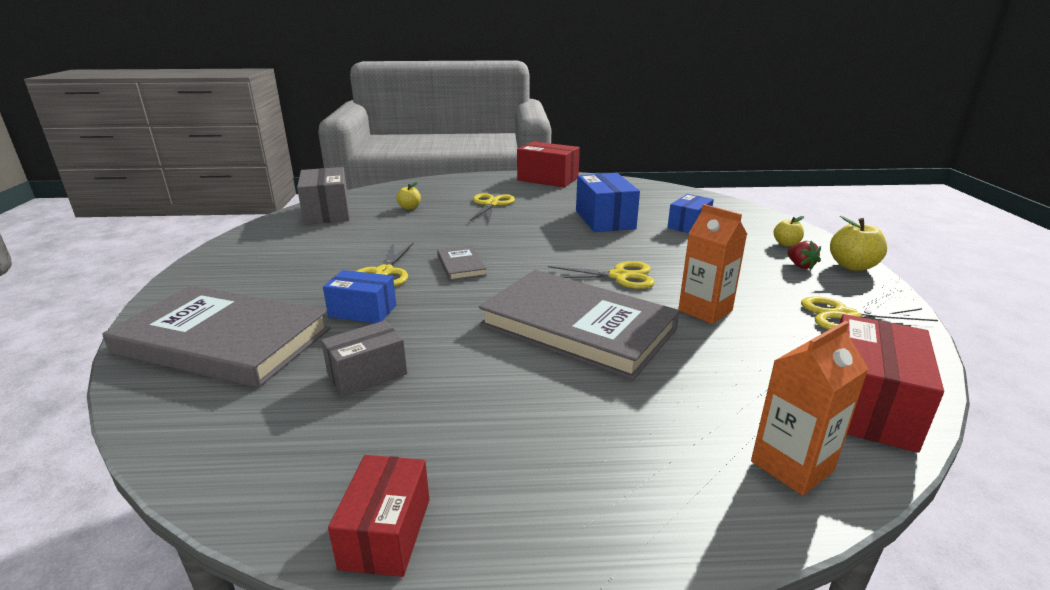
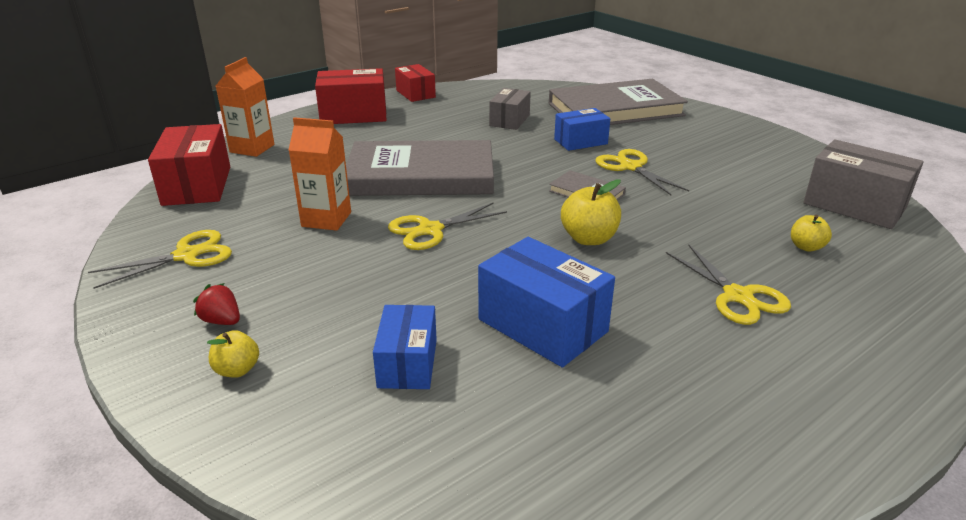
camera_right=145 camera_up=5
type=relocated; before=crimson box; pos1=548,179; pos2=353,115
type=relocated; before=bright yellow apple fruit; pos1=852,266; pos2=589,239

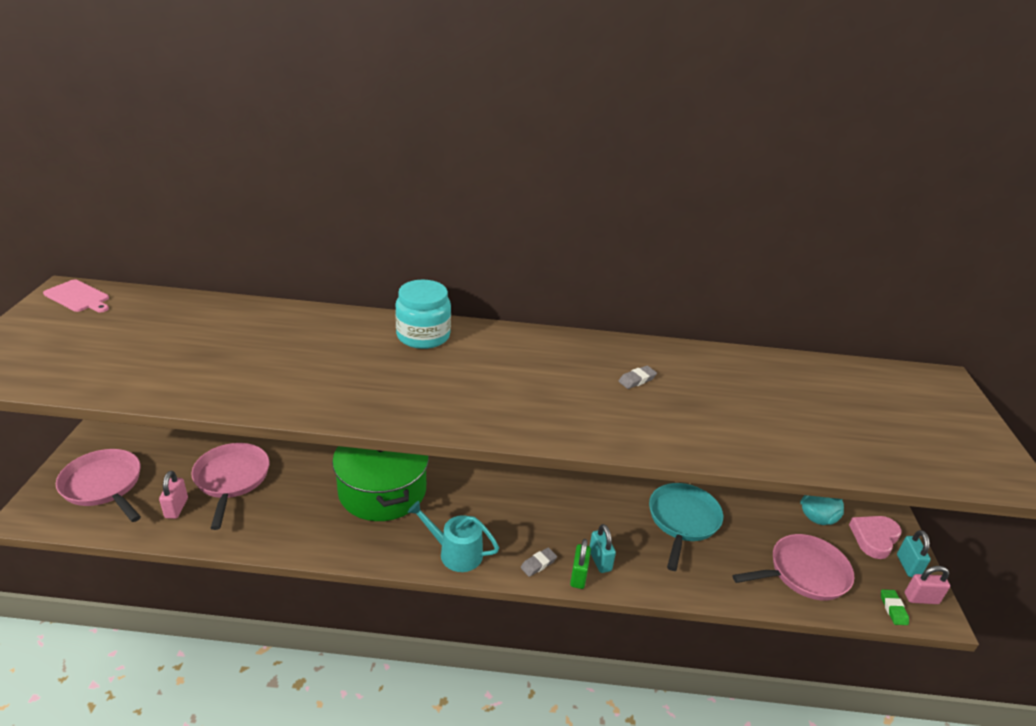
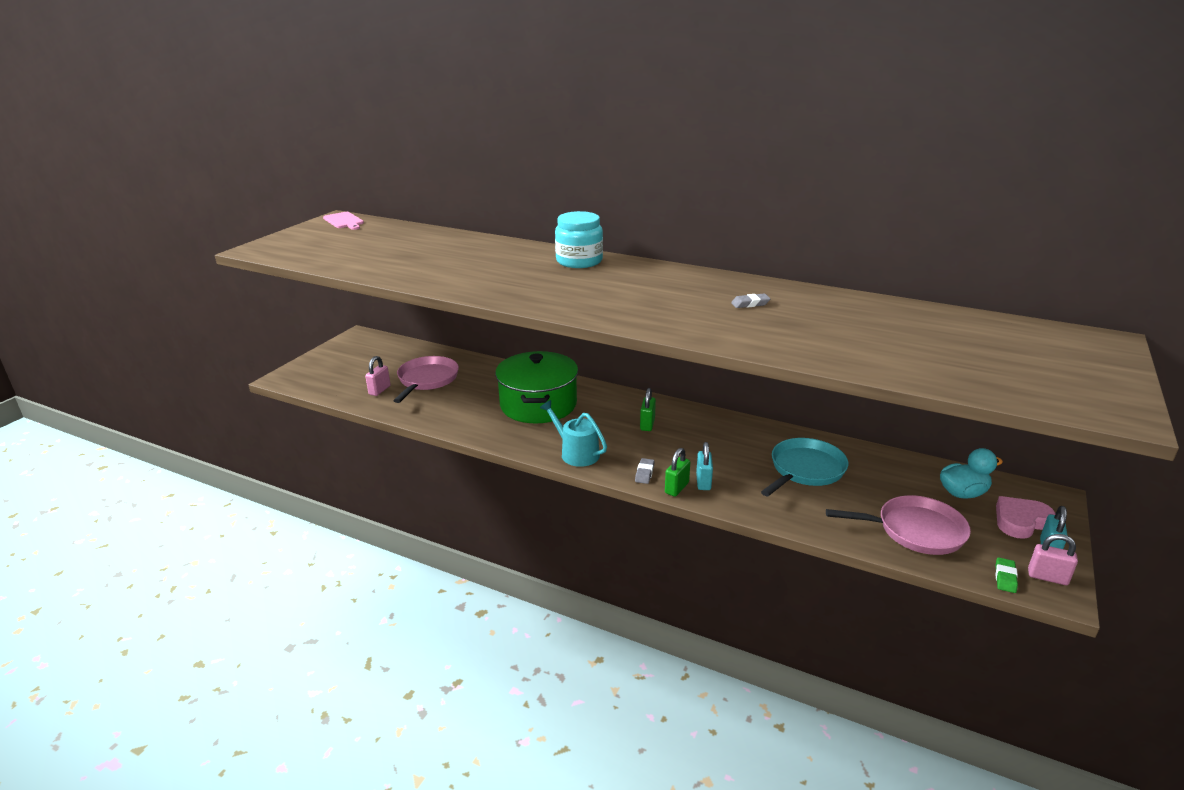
camera_right=25 camera_up=-5
type=missing; before=rosy skillet; pos1=104,485
type=appeared; after=leaf-green small lock; pos2=647,424
type=spun; before=grey eraser; pos1=538,564; pos2=644,473; turn=-60

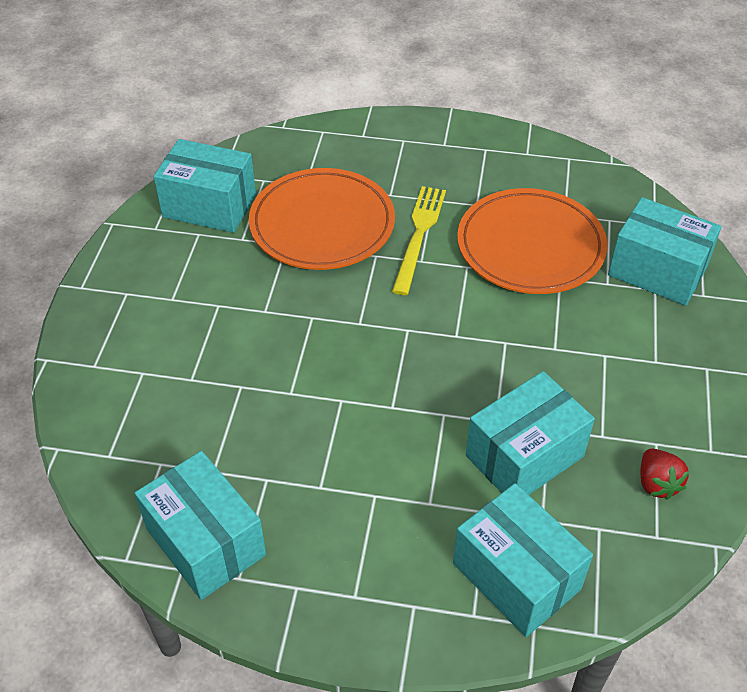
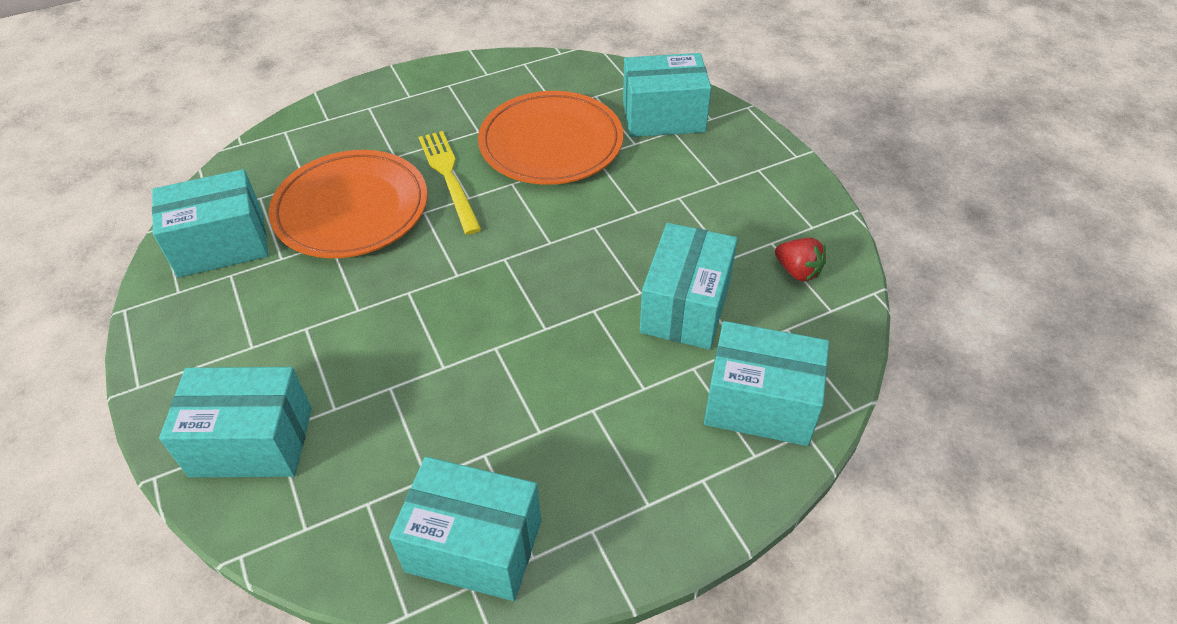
camera_right=-35 camera_up=0
type=appeared; after=turquoise box; pos2=252,442

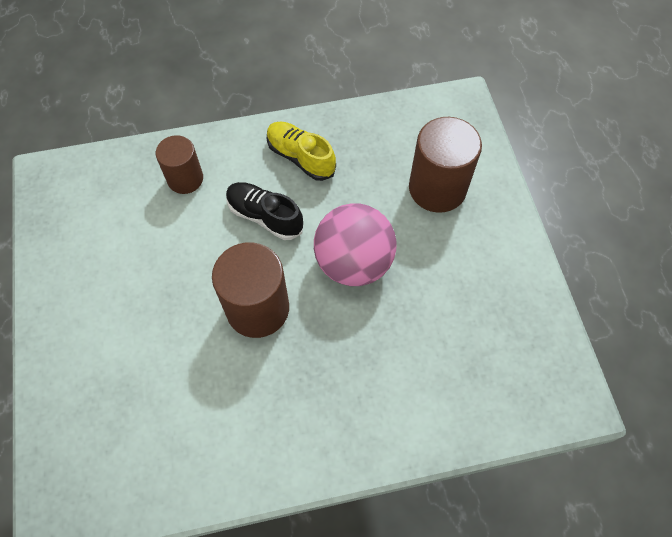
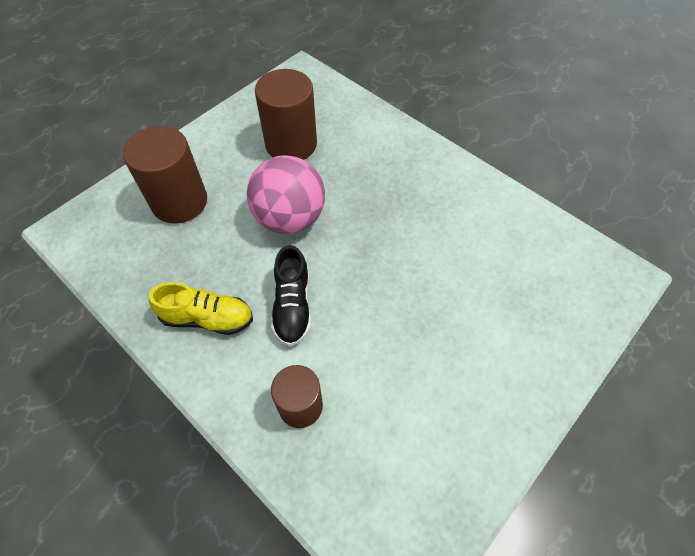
camera_right=-125 camera_up=-5
type=relocated; before=brown cylinder shape; pos1=257,308; pos2=291,144
type=spun; before=bright yellow lace-up shoe; pos1=300,157; pos2=207,318; turn=-90

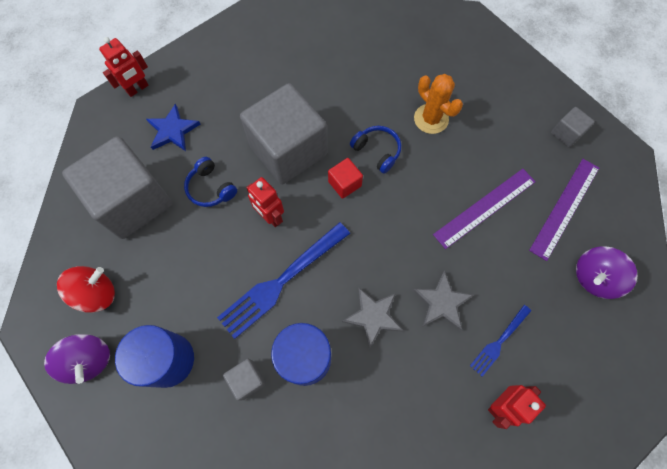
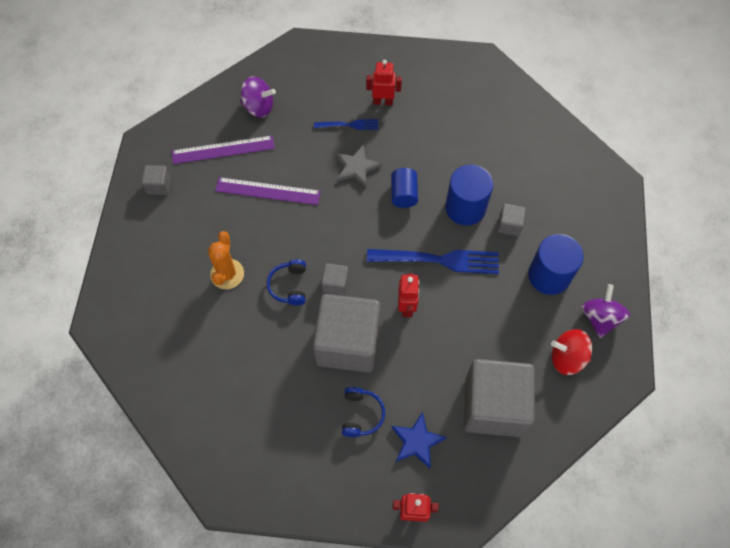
camera_right=-135 camera_up=-5
type=relocated; before=royal blue over-ear headphones; pos1=211,188; pos2=361,414
type=exchanged; before=grey star shape; after=royal blue cylinder shape; pos1=373,316; pos2=403,194
type=colour; before=crimson solid cube; after=grey solid cube; pos1=344,184; pos2=335,284

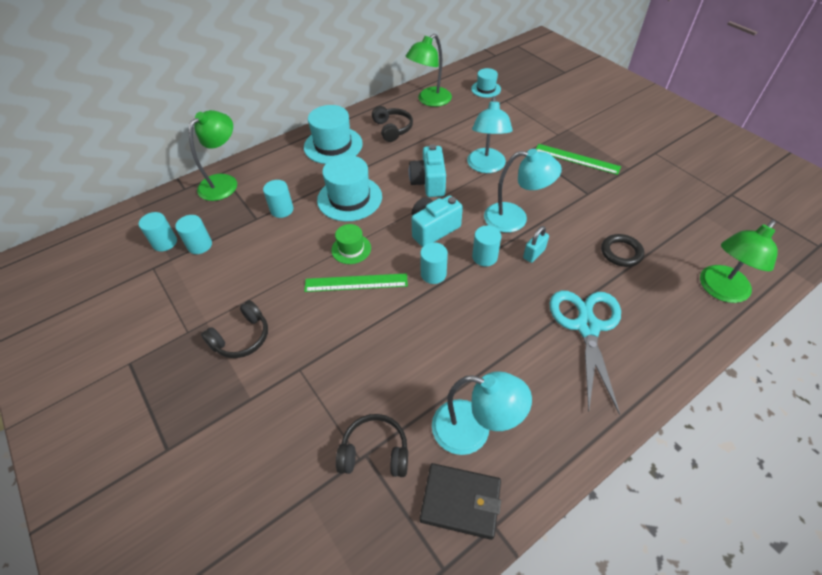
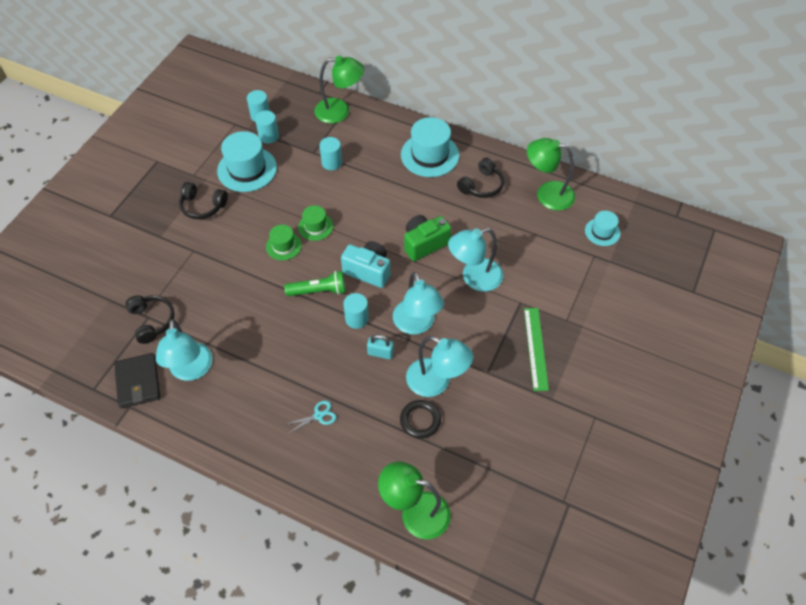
camera_right=60 camera_up=5
type=appeared; after=turquoise lamp; pos2=436,382
type=relocated; before=turquoise top hat; pos1=349,198; pos2=247,169
type=exchanged; before=leaf-green measuring stick; after=leaf-green top hat; pos1=356,283; pos2=283,246
type=exchanged; before=turquoise cylinder shape; after=leaf-green flashlight; pos1=433,274; pos2=319,291
type=colour; before=turquoise photo camera; after=leaf-green photo camera; pos1=429,182; pos2=424,244
type=size; before=turquoise pair of scissors; pos1=587,326; pos2=319,415; scale=0.42

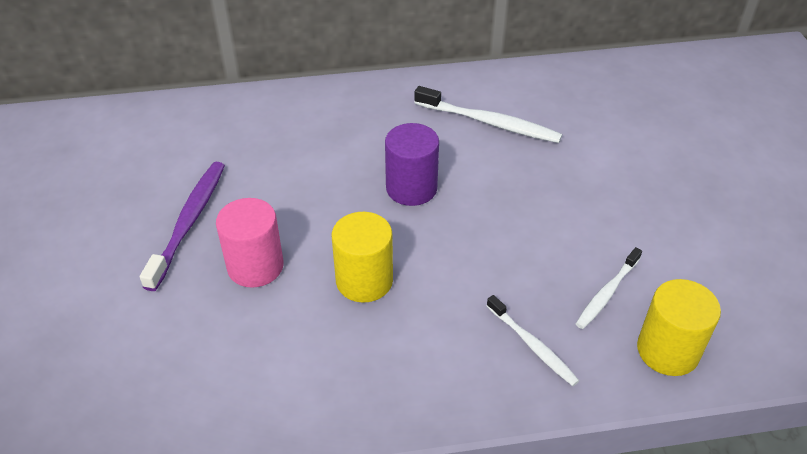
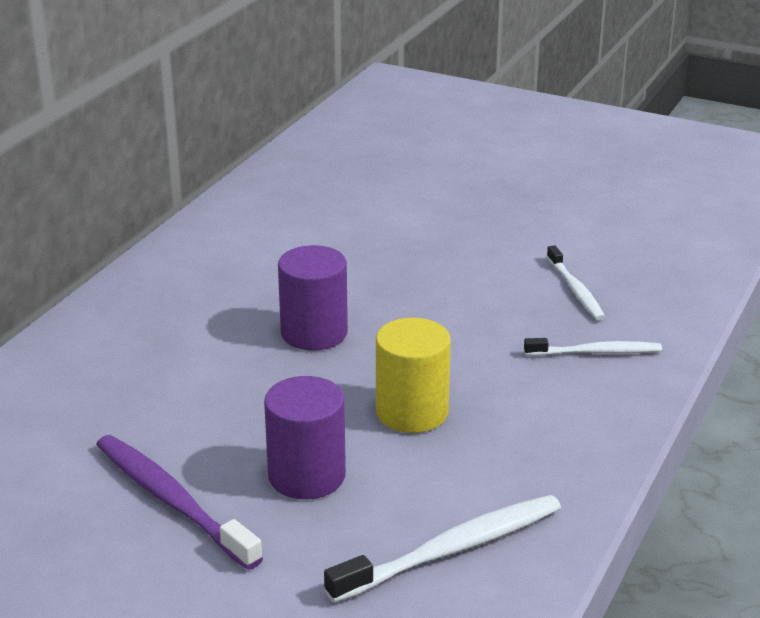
camera_right=-55 camera_up=-15
type=missing; before=bright yellow cylinder shape; pos1=667,351
type=relocated; before=white toothbrush; pos1=489,123; pos2=452,550
type=colour; before=rosy cylinder shape; after=violet cylinder shape; pos1=255,266; pos2=307,476

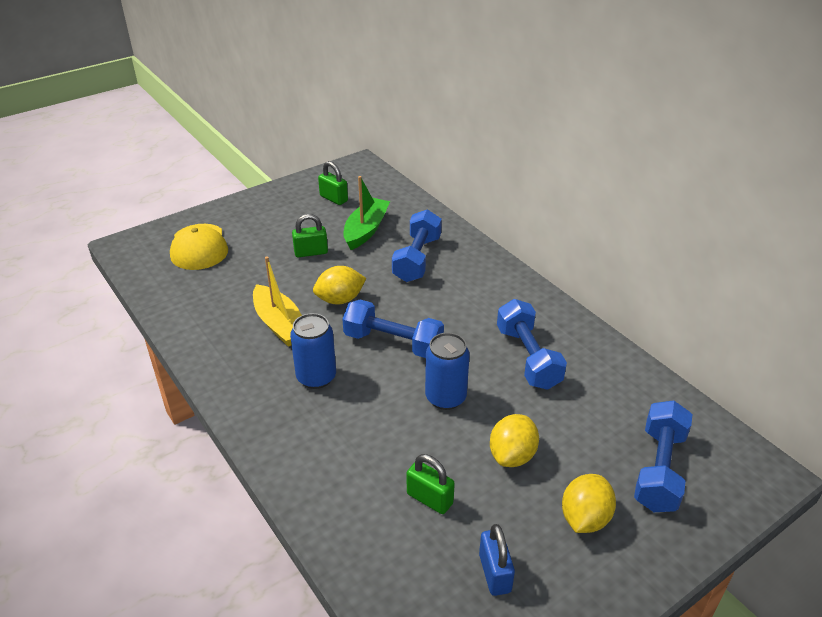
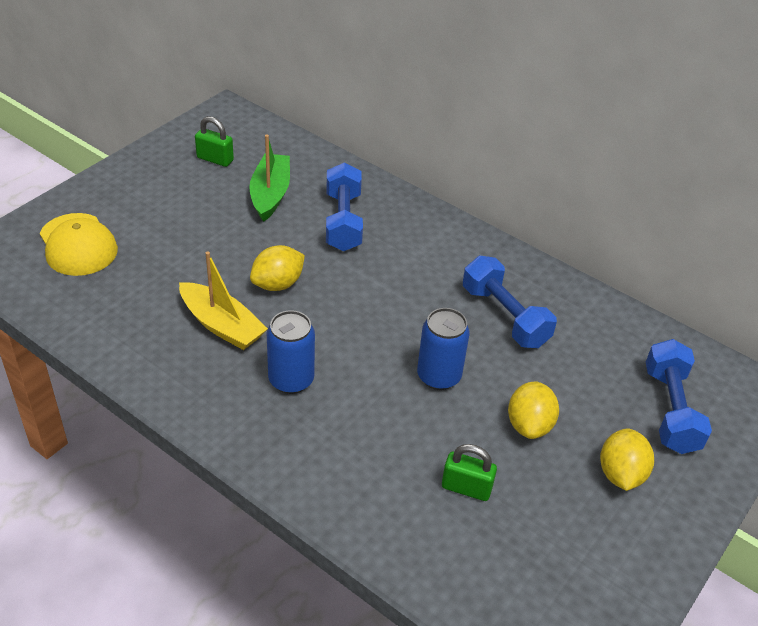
camera_right=-20 camera_up=5
type=missing; before=leaf-green small lock; pos1=311,252
type=missing; before=royal blue hand weight; pos1=393,343
type=missing; before=royal blue small lock; pos1=494,573

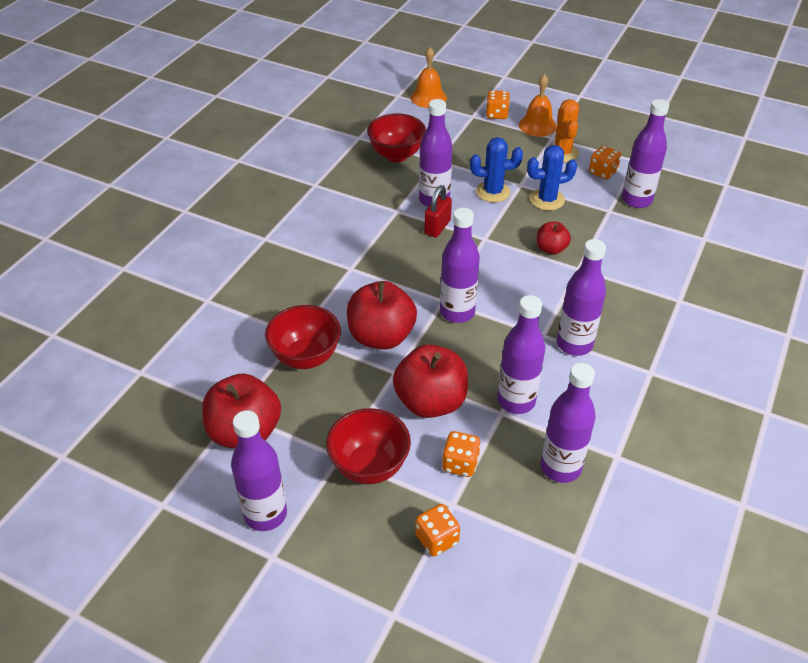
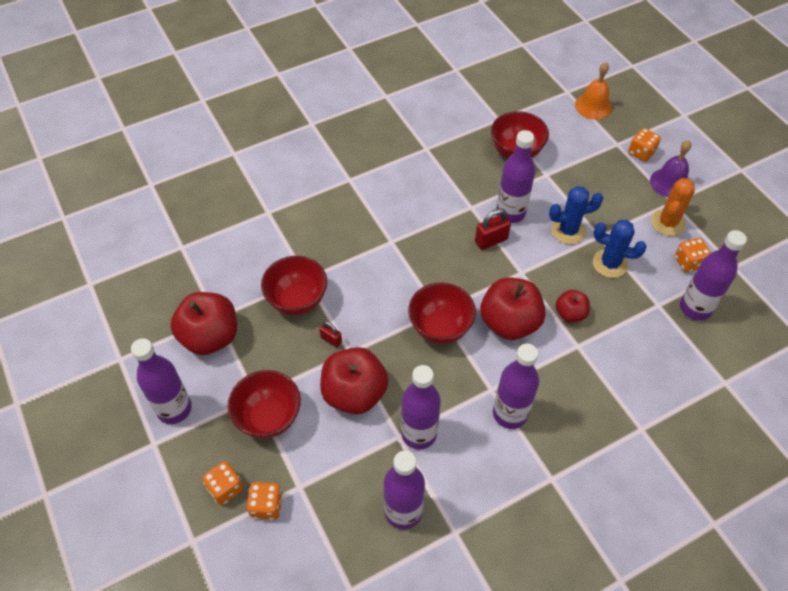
camera_right=35 camera_up=10
type=appeared; after=crimson small lock; pos2=331,339
type=relocated; before=crimson apple fruit; pos1=381,336; pos2=509,323
type=relocated; before=orange dice; pos1=460,464; pos2=225,488
type=exchanged; before=violet drink bottle; after=crimson serving bowl; pos1=457,312; pos2=440,328
type=colour; before=orange bell; after=violet bell; pos1=537,125; pos2=670,183
type=spun; before=royal blue cactus; pos1=493,192; pos2=568,231; turn=-45

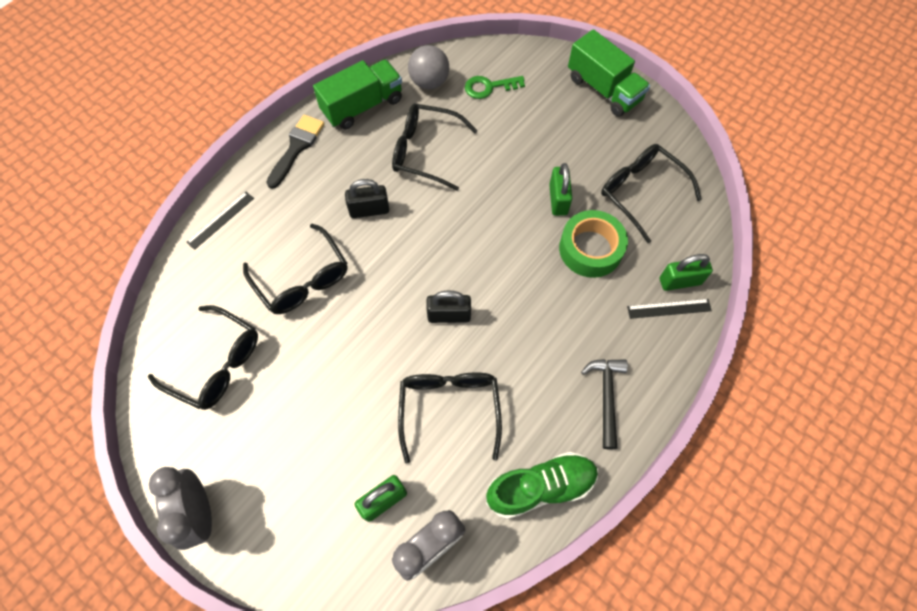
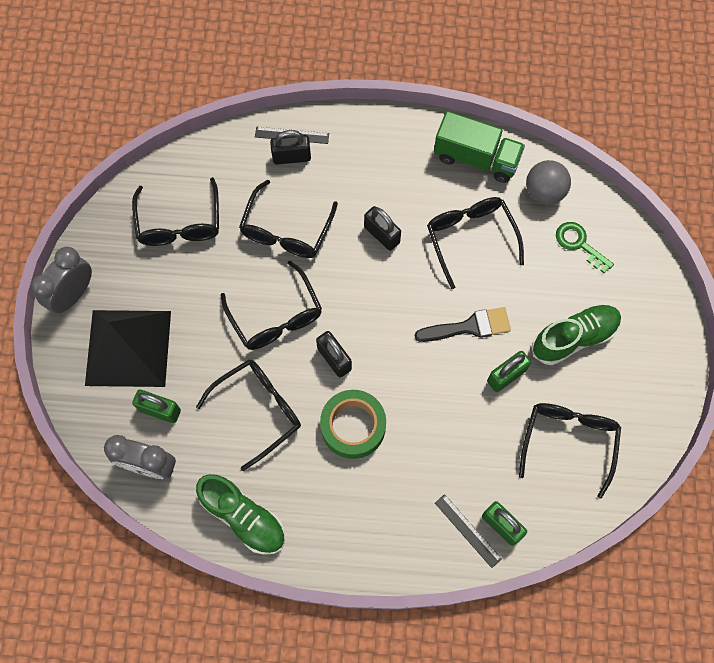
camera_right=55 camera_up=5
type=missing; before=leaf-green lorry; pos1=603,89
type=missing; before=jet-black claw hammer; pos1=606,396
type=appeared; after=jet-black pyramid; pos2=128,348
type=appeared; after=jet-black spectacles; pos2=276,317
type=appeared; after=jet-black small lock; pos2=291,157
type=appeared; after=leaf-green lace-up shoe; pos2=574,338
type=relocated; before=jet-black paint brush; pos1=296,148; pos2=468,327
type=relocated; before=leaf-green tape; pos1=590,249; pos2=353,426

